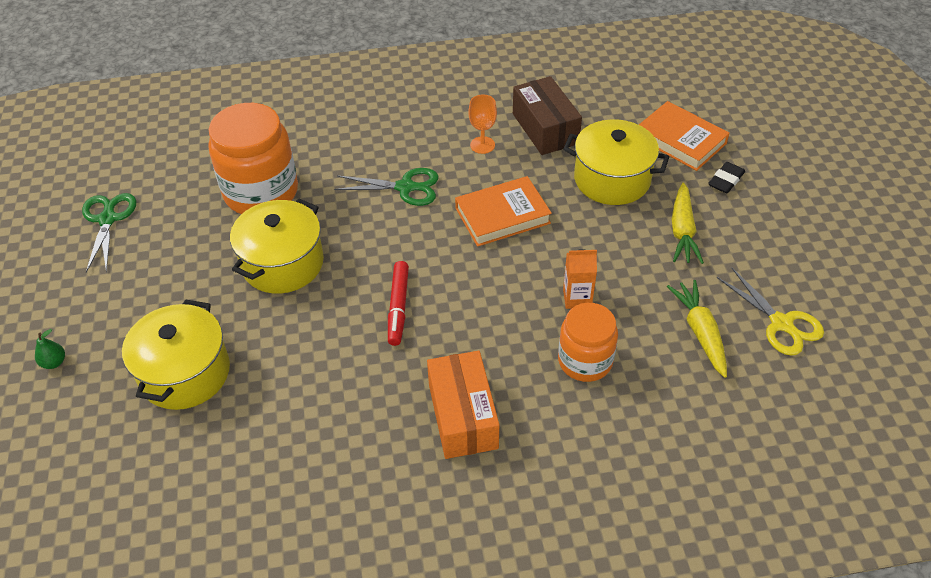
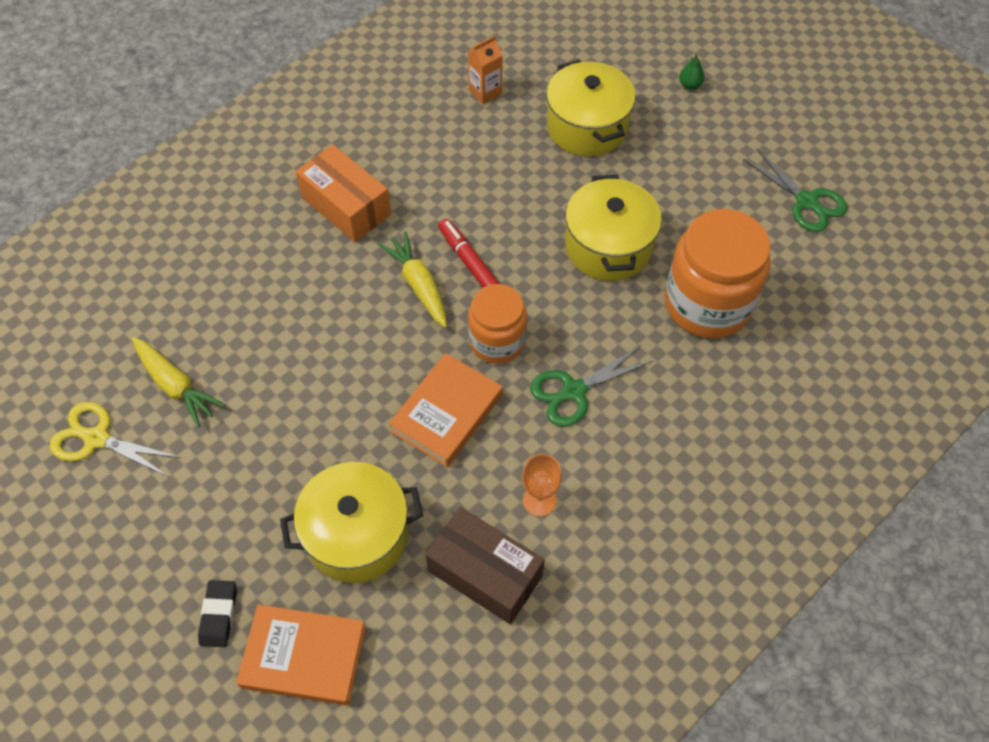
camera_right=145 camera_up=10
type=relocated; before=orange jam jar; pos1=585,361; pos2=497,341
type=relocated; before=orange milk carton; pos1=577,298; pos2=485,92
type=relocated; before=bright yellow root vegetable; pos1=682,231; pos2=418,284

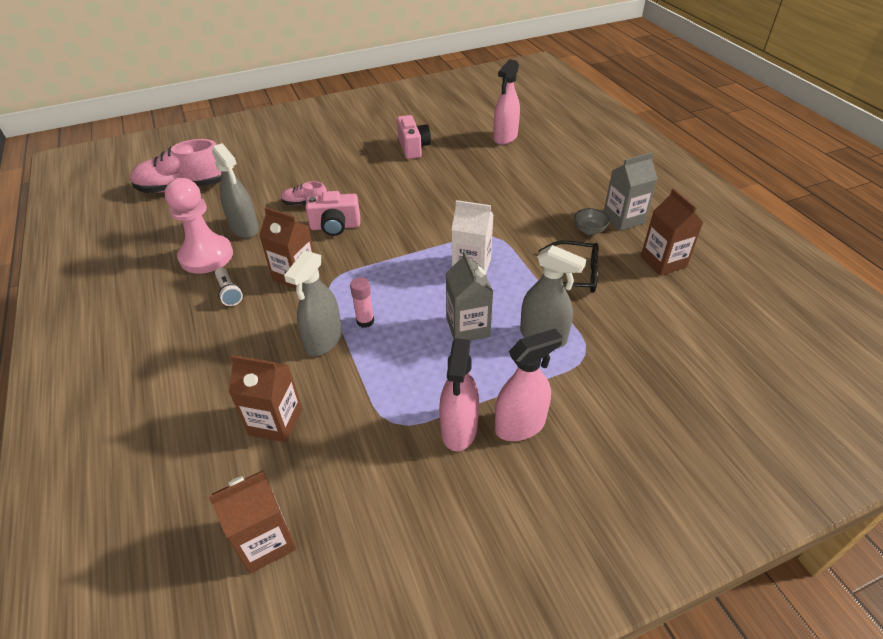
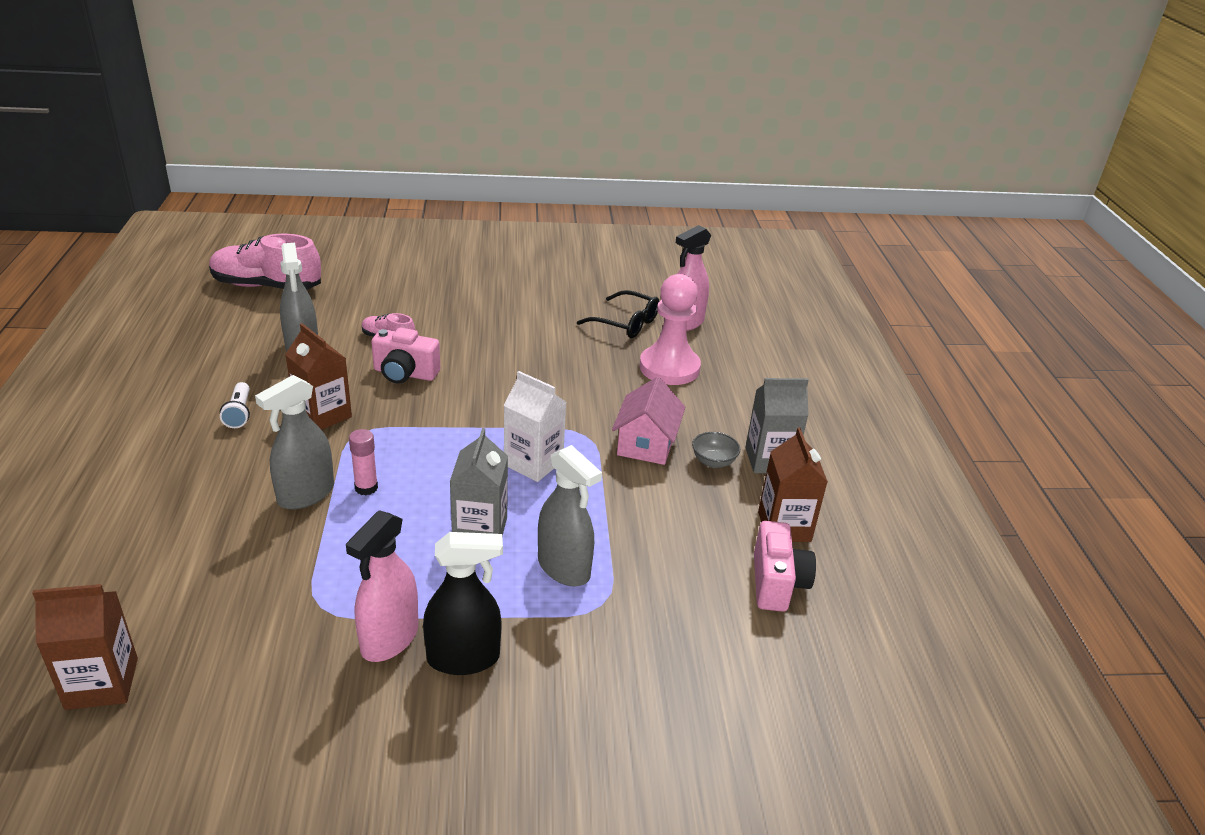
camera_right=15 camera_up=-10
type=missing; before=brown milk carton; pos1=275,422
type=appeared; after=rosy toy house; pos2=646,444
type=relocated; before=rosy pawn; pos1=206,256; pos2=669,368
type=relocated; before=rosy photo camera; pos1=413,148; pos2=777,583
type=relocated; before=jet-black spectacles; pos1=574,275; pos2=626,323
type=colour; before=rosy spray bottle; after=jet-black spray bottle; pos1=520,425; pos2=464,658

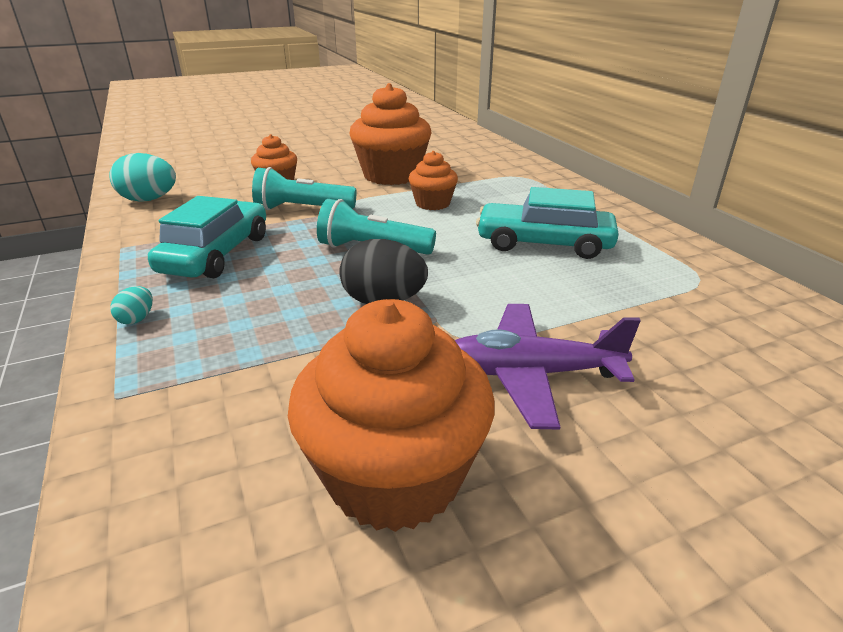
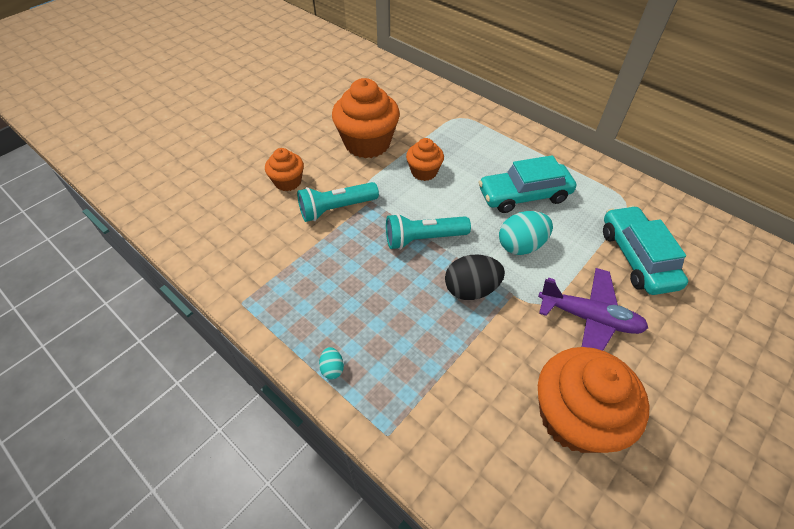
camera_right=-25 camera_up=20
type=relocated; before=turquoise egg; pos1=149,200; pos2=521,245
type=relocated; before=turquoise car; pos1=216,254; pos2=636,257
type=spun; before=violet aeroplane; pos1=531,374; pos2=589,318; turn=-135

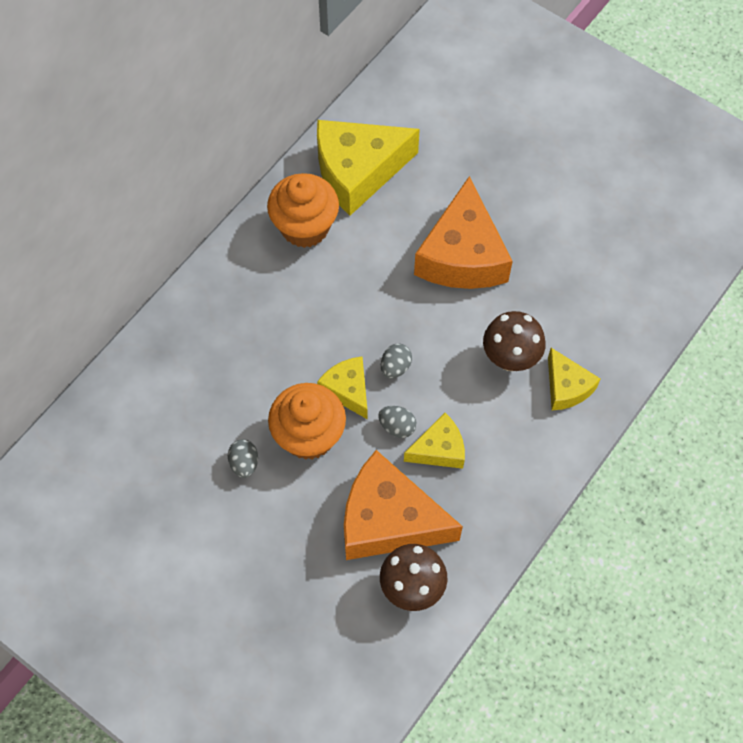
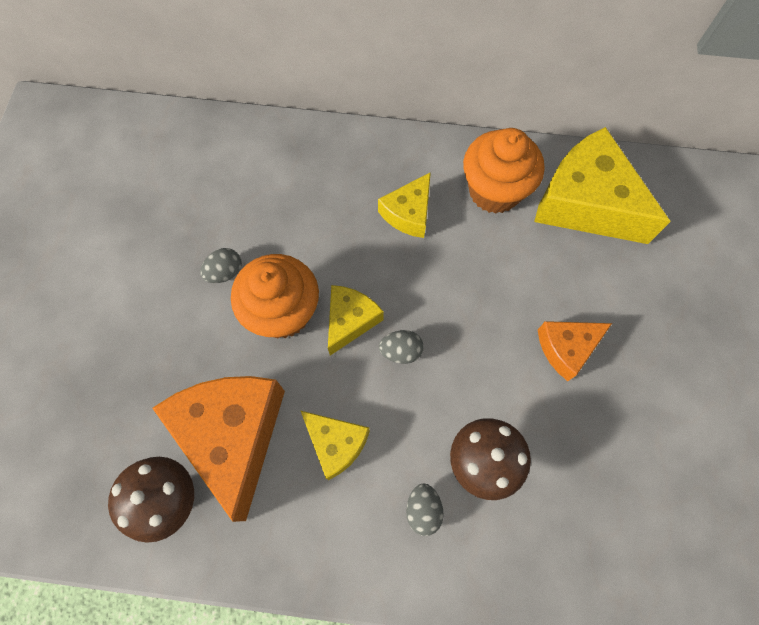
camera_right=60 camera_up=5
type=relocated; before=grey egg; pos1=397,427; pos2=423,510
type=relocated; before=bright yellow piece of cheese; pos1=566,387; pos2=408,213
type=size; before=orange piece of cheese; pos1=462,255; pos2=566,348; scale=0.53

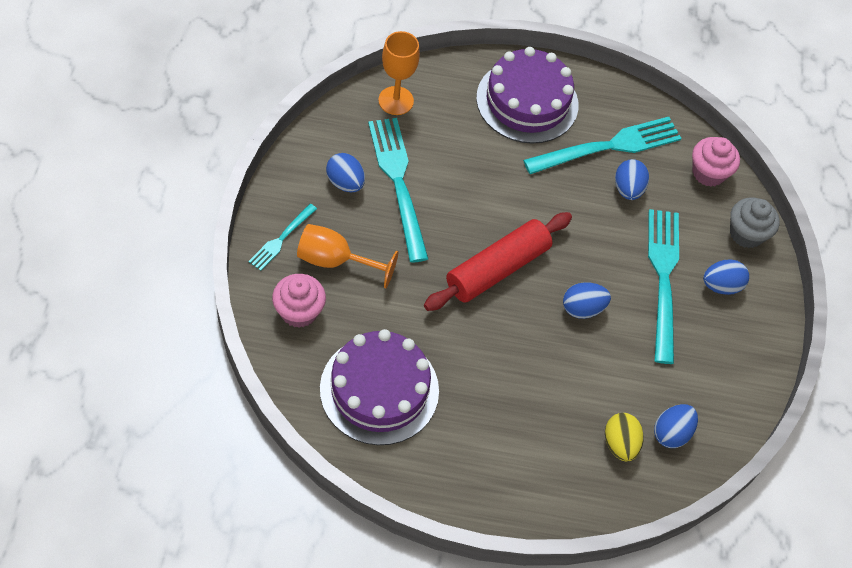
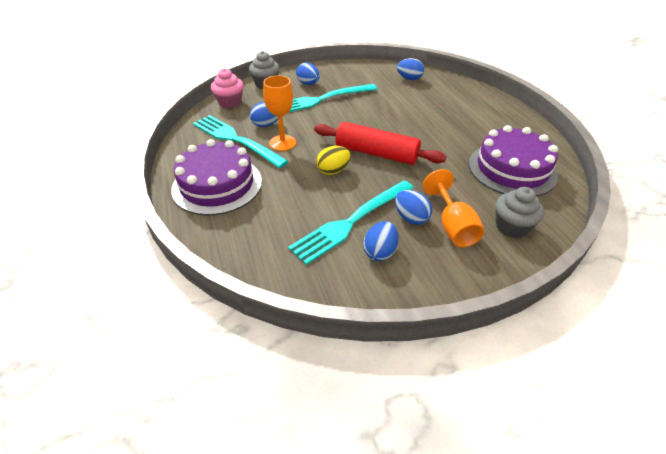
camera_right=-110 camera_up=-15
type=missing; before=turquoise fork; pos1=281,239
type=relocated; before=orange chalice; pos1=396,101; pos2=282,143
type=relocated; before=royal blue egg; pos1=582,308; pos2=411,218
type=relocated; before=bright yellow egg; pos1=620,444; pos2=333,171
type=colour; before=rosy cupcake; after=grey cupcake; pos1=299,311; pos2=511,227

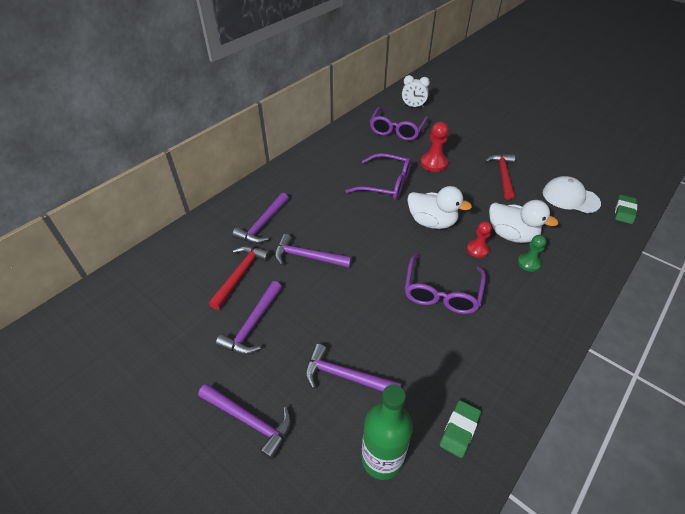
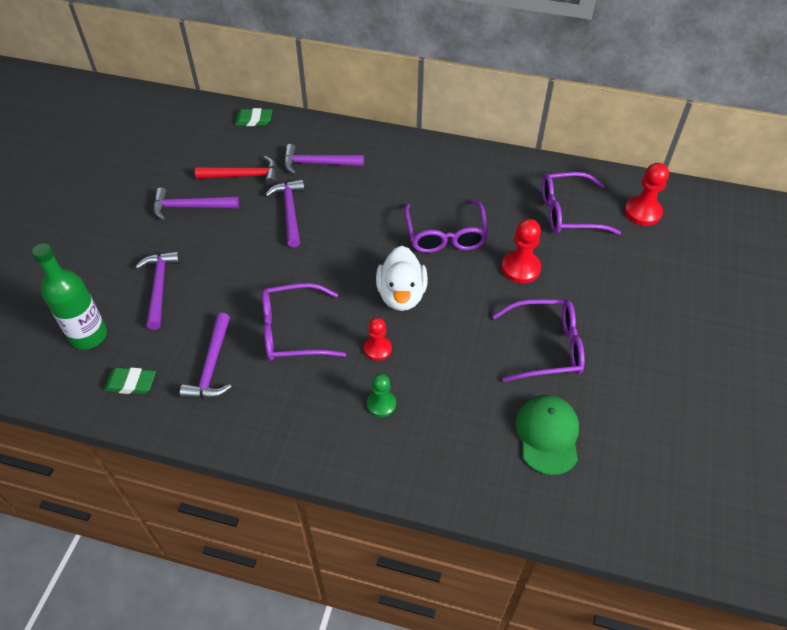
camera_right=65 camera_up=5
type=missing; before=white toy duck; pos1=511,235
type=relocated; before=violet claw hammer; pos1=249,420; pos2=212,366
type=relocated; before=leaf-green eraser; pos1=624,211; pos2=254,120
type=exchanged; before=white clock; after=crimson pawn; pos1=413,106; pos2=642,212
type=exchanged; before=crimson claw hammer; after=violet spectacles; pos1=503,175; pos2=546,347
type=colour; before=white peaked cap; after=leaf-green peaked cap; pos1=570,197; pos2=547,435

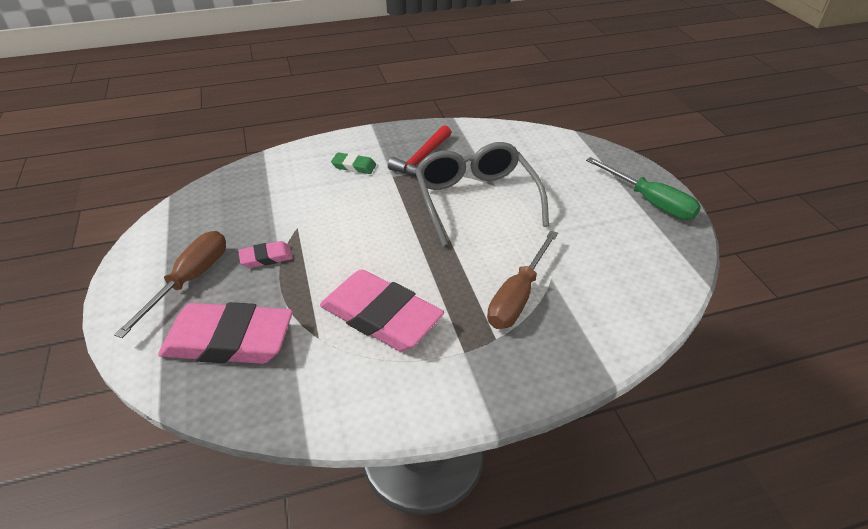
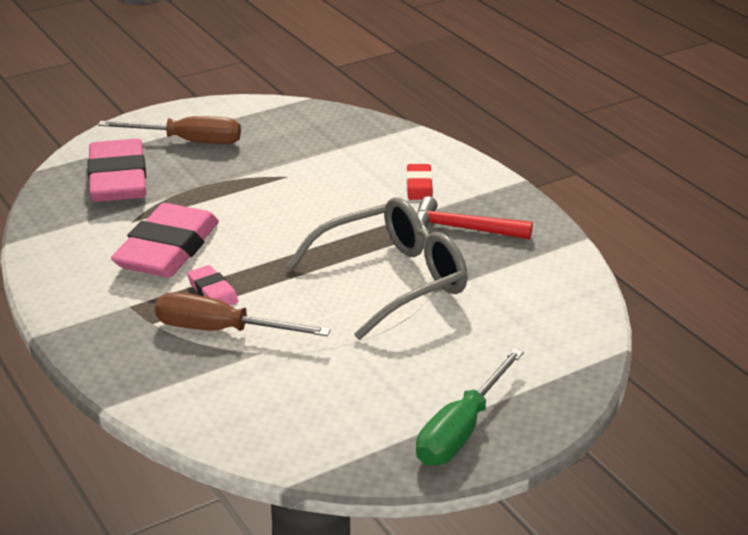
camera_right=75 camera_up=-10
type=relocated; before=rosy eraser; pos1=266,257; pos2=212,292
type=colour; before=leaf-green eraser; after=crimson eraser; pos1=354,166; pos2=419,186

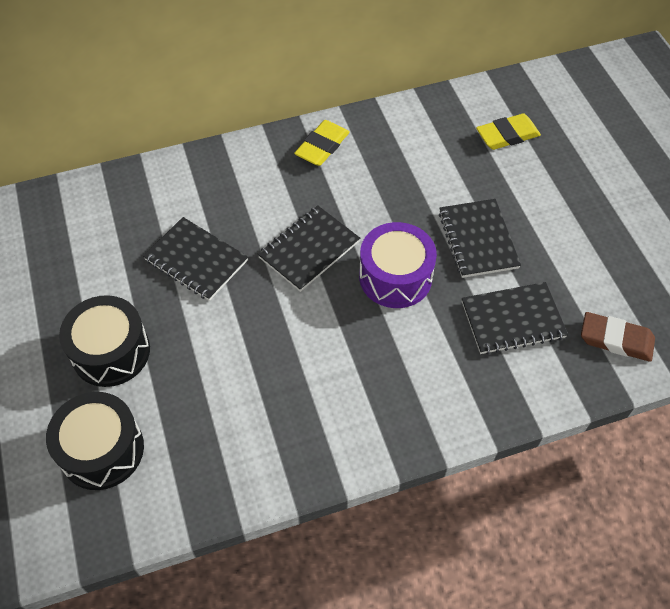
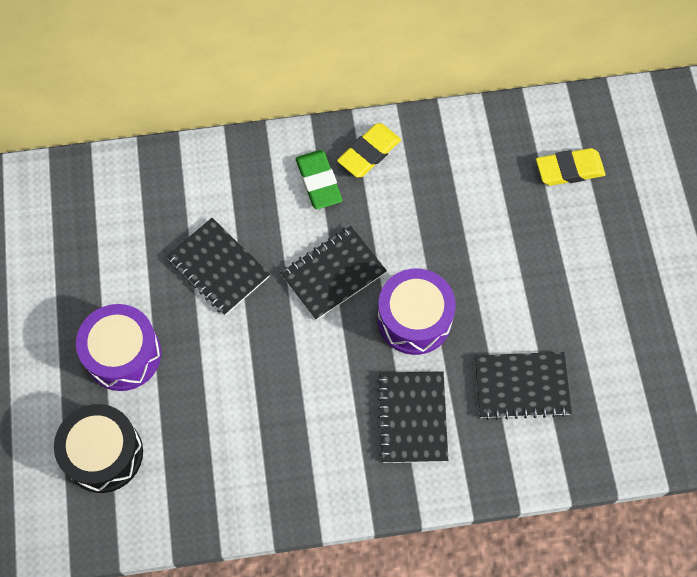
camera_right=10 camera_up=10
type=missing; before=brown eraser; pos1=616,339
type=appeared; after=leaf-green eraser; pos2=318,182
type=relocated; before=jet-black notebook; pos1=478,240; pos2=412,418
type=colour; before=jet-black toy drum; after=violet toy drum; pos1=111,352; pos2=123,354

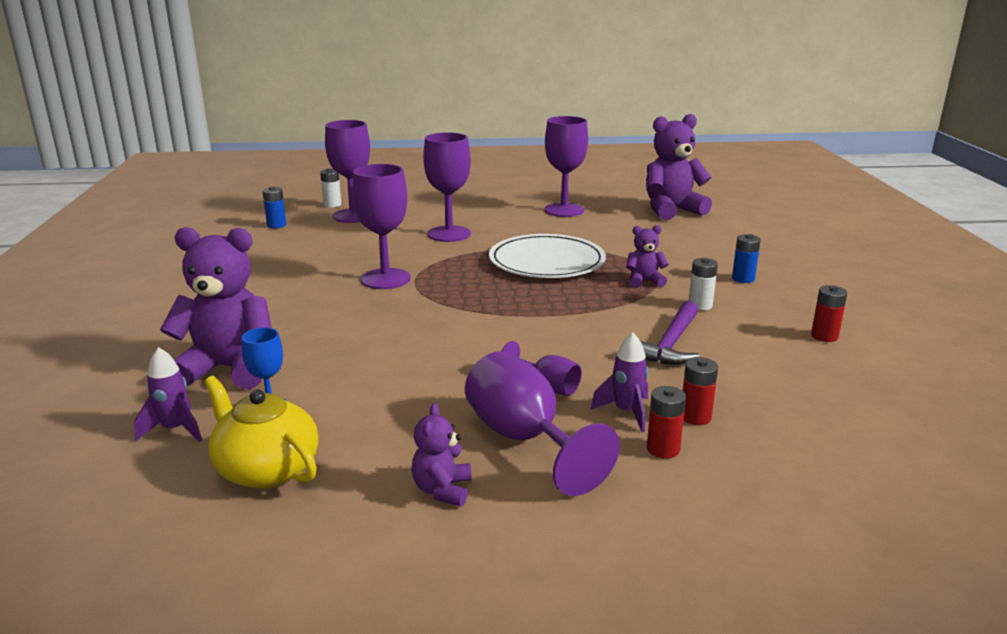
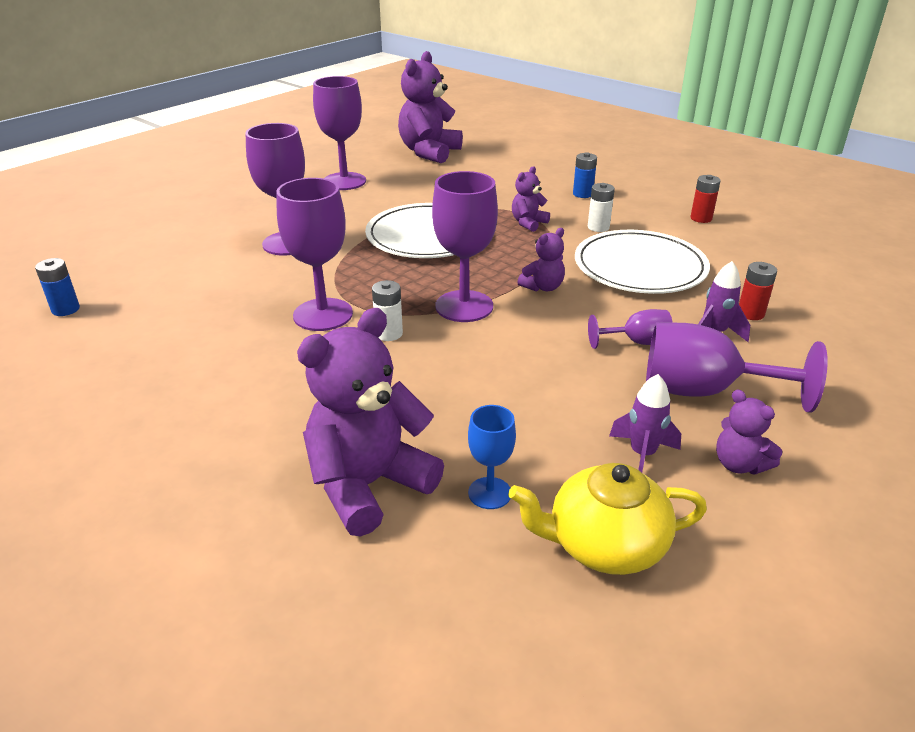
camera_right=-45 camera_up=10
type=missing; before=crimson battery; pos1=663,449
type=appeared; after=violet teddy bear; pos2=543,287
type=relocated; before=violet rocket; pos1=175,430; pos2=642,454
type=relocated; before=white battery; pos1=332,204; pos2=389,334
type=relocated; before=violet chalice; pos1=353,216; pos2=464,306
type=exchanged; before=violet claw hammer; after=white plate; pos1=670,344; pos2=640,267

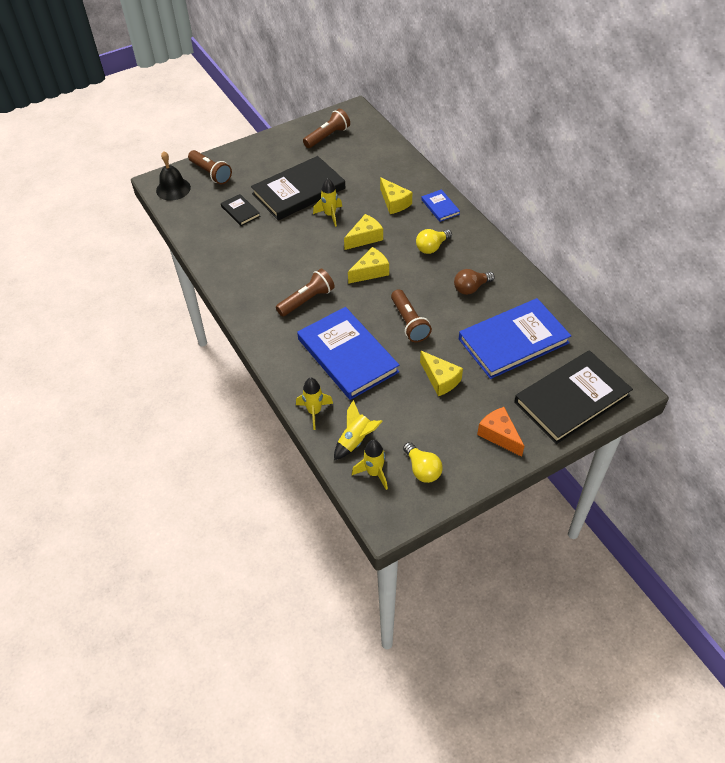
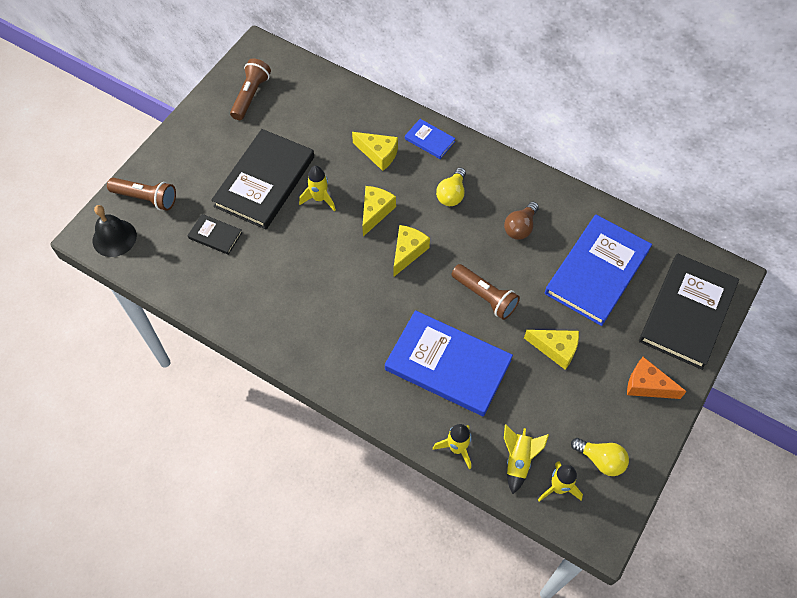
camera_right=-30 camera_up=10
type=missing; before=brown flashlight; pos1=307,300

